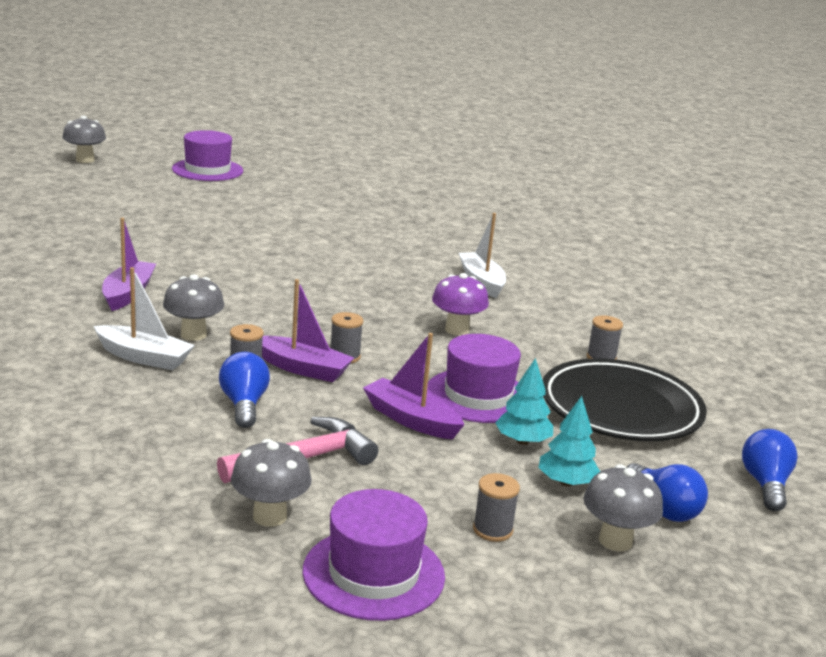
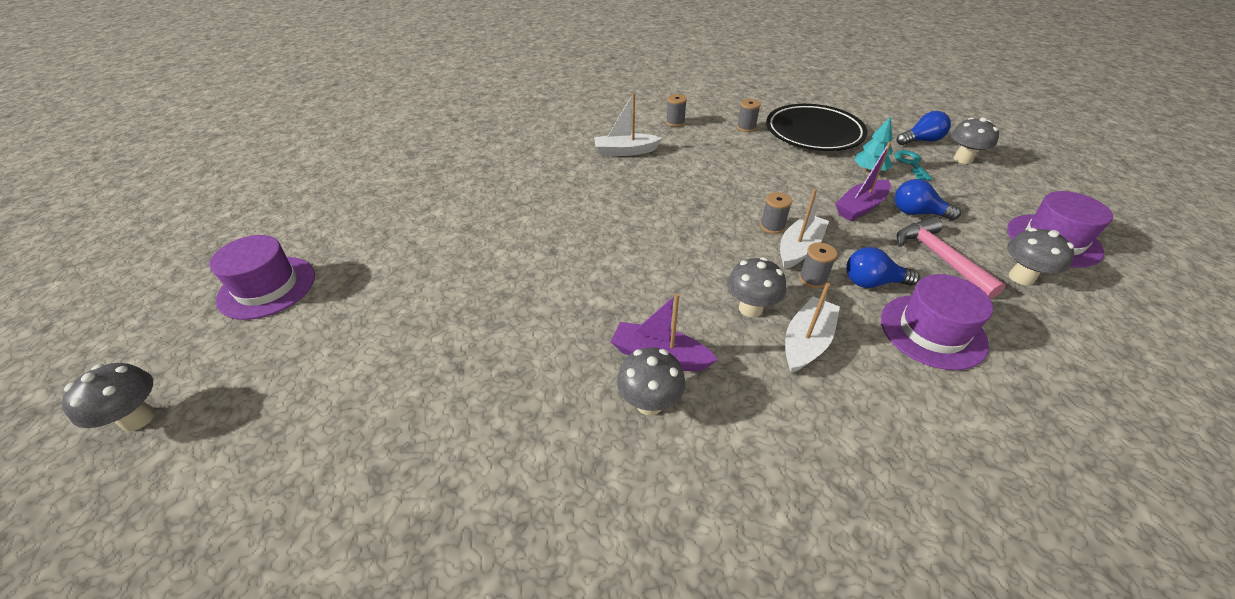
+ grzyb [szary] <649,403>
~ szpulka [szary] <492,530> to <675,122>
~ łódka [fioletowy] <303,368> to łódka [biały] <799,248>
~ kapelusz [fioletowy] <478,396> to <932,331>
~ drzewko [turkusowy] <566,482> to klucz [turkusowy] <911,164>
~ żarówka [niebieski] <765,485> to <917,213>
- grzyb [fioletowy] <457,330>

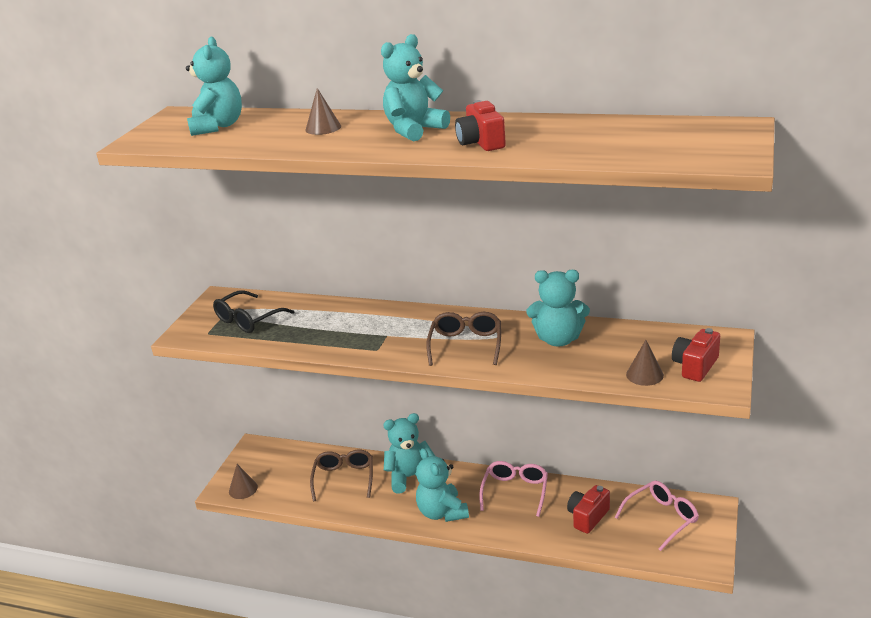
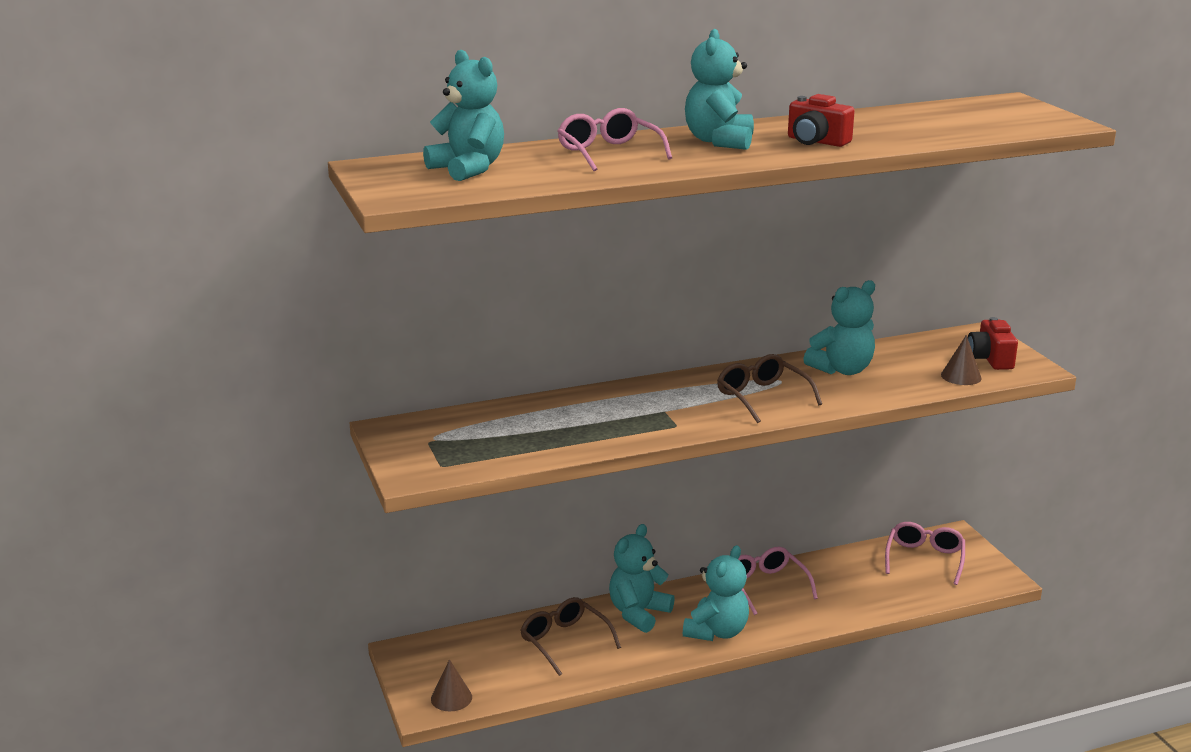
~ stożek [brązowy] <323,128> to okulary [różowy] <609,153>
~ miś [turkusowy] <442,512> = <716,632> 90 degrees counterclockwise
- okulary [czarny] <248,319>
- aparat fotograficzny [czerwony] <588,517>

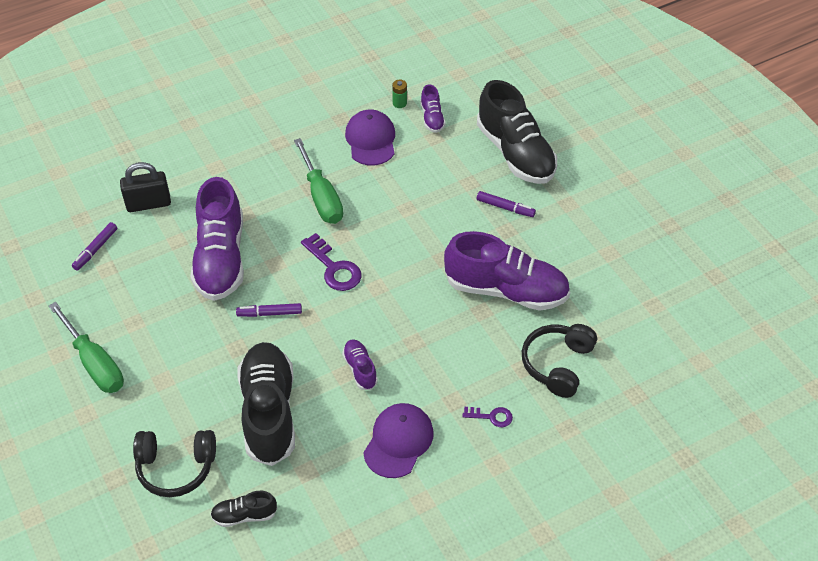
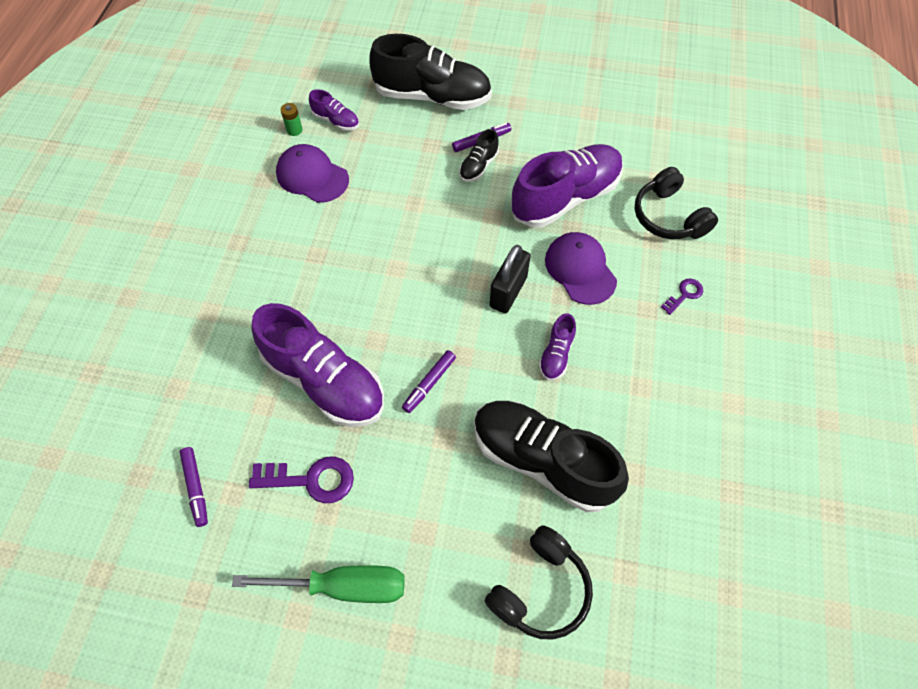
~ klucz [fioletowy] <334,268> to <311,479>
~ but [czarny] <244,515> to <478,166>
~ kłódka [czarny] <148,204> to <508,292>
~ but [fioletowy] <360,369> = <556,354> 90 degrees counterclockwise
~ czapka [fioletowy] <398,441> to <580,269>
- śrubokręt [zielony] <321,196>

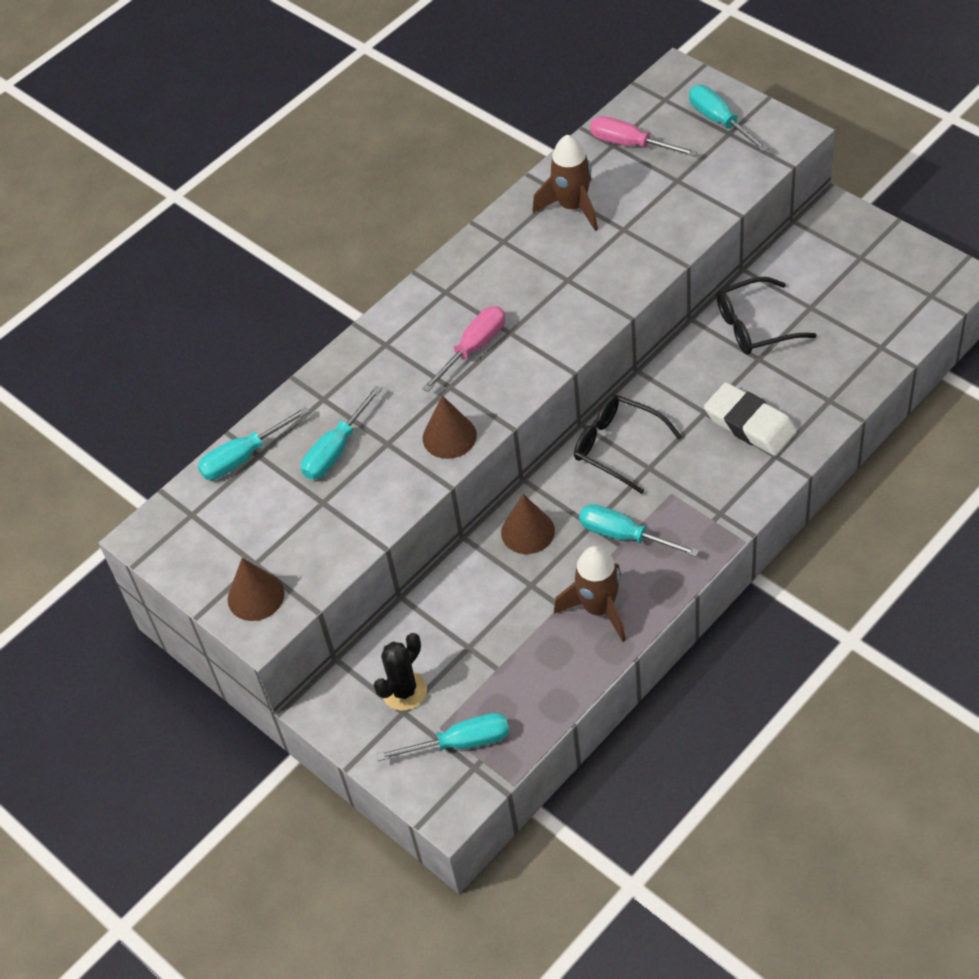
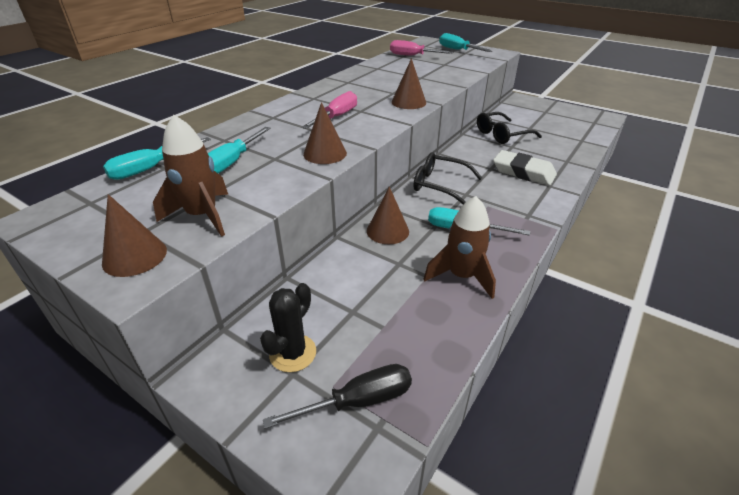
~ rakieta [brązowy] <572,207> to <202,216>
~ śrubokręt [turkusowy] <461,743> to śrubokręt [czarny] <358,401>
+ stożek [brązowy] <408,102>

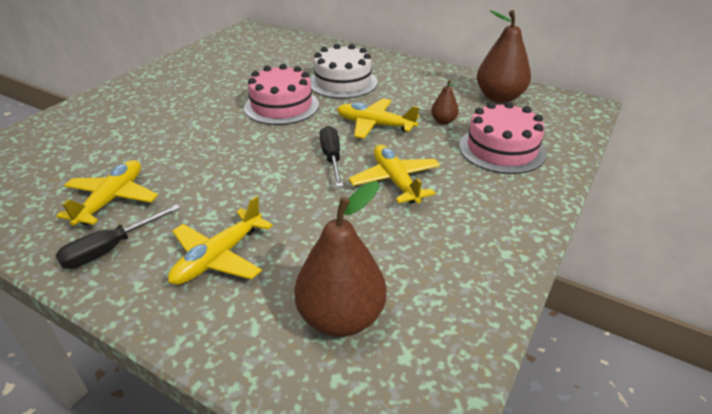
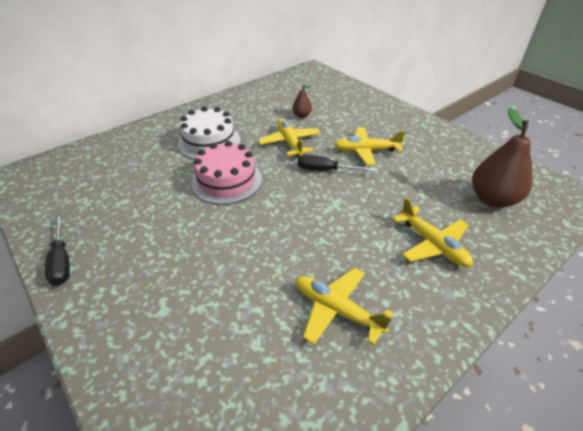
~ śrubokręt [czarny] <110,249> to <62,261>
~ samolot [żółty] <375,125> = <290,142> 120 degrees clockwise
- tort [różowy] <501,149>
- gruszka [brązowy] <499,97>

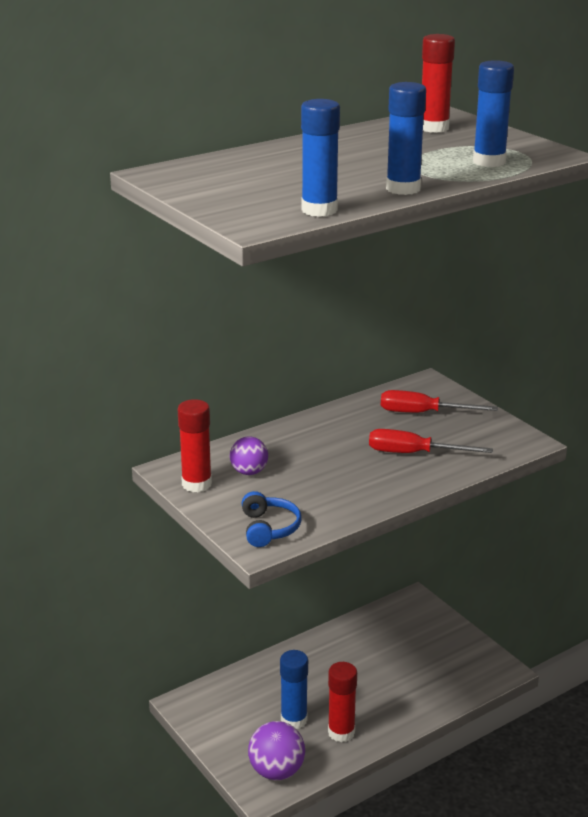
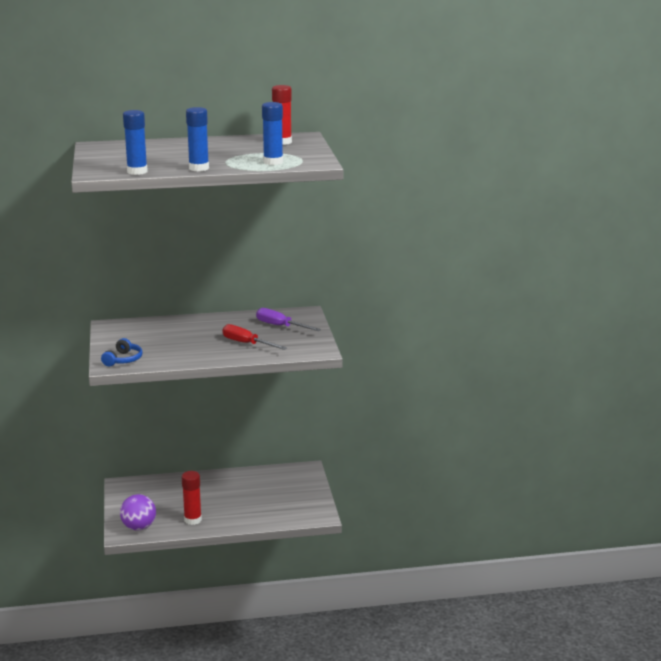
~ śrubokręt [czerwony] <423,413> to śrubokręt [fioletowy] <280,326>
- klej w sztyfcie [czerwony] <196,484>
- piłka [fioletowy] <249,472>
- klej w sztyfcie [niebieski] <294,720>

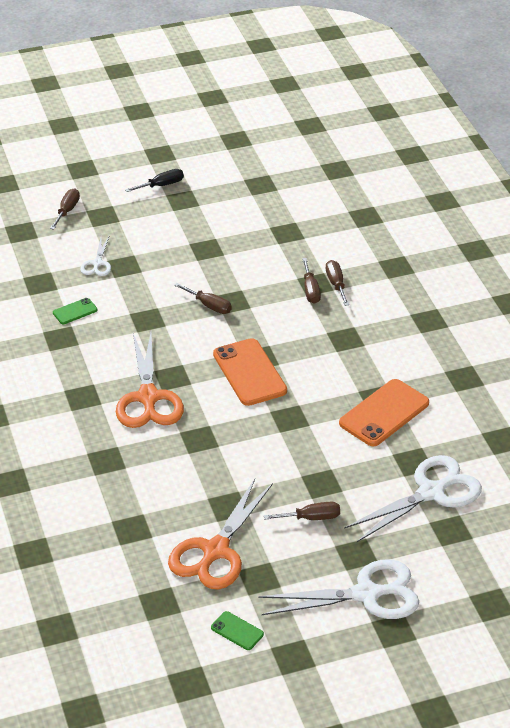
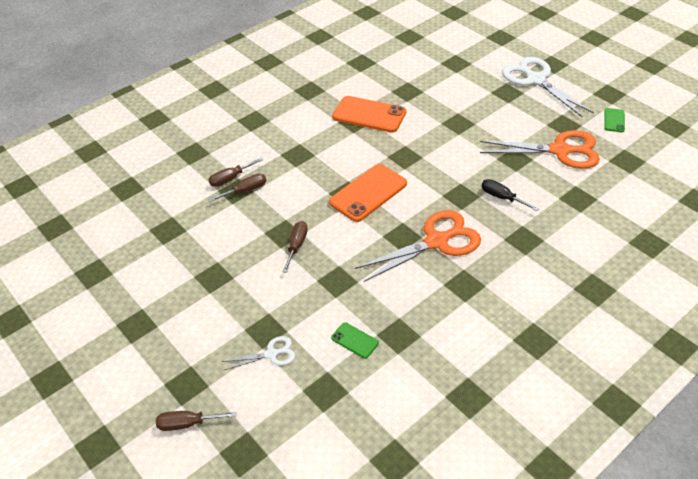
~ śrubokręt [czarny] <161,185> to <502,197>
- śrubokręt [brązowy] <311,518>
- nożyczki [biały] <431,492>

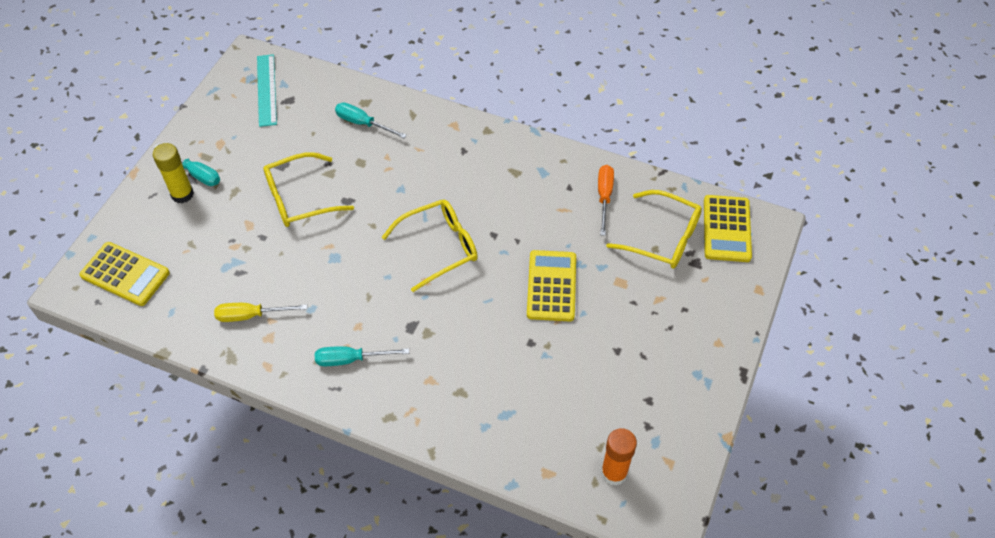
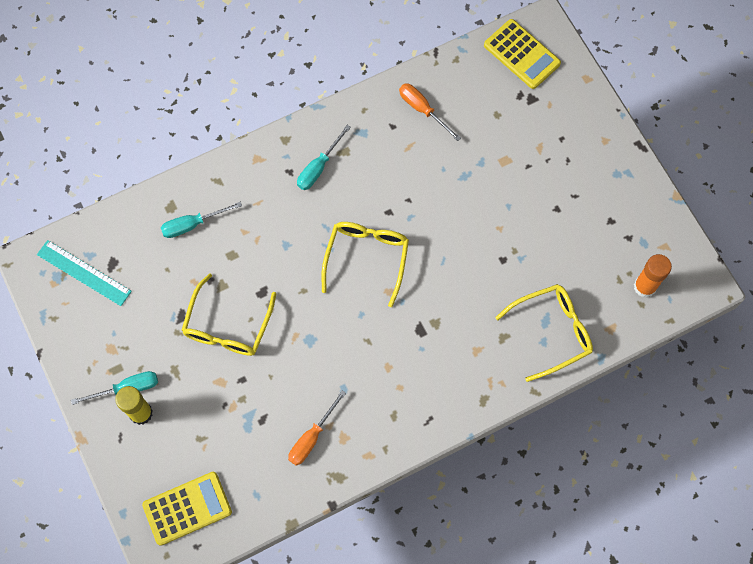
~ śrubokręt [żółty] <251,315> to śrubokręt [pomarańczowy] <311,437>
~ śrubokręt [turkusowy] <351,359> to <318,167>
~ okulary [żółty] <662,237> to <551,332>
- kalkulator [żółty] <551,286>

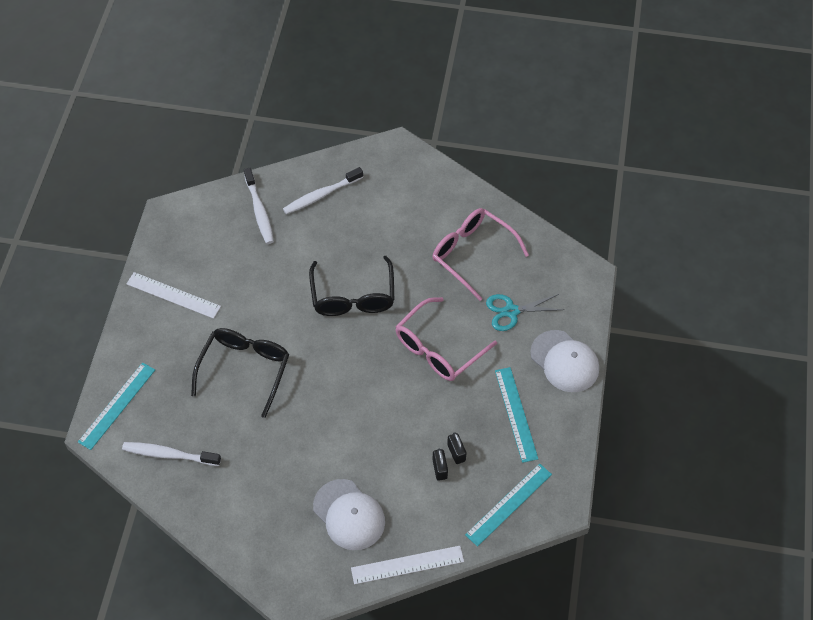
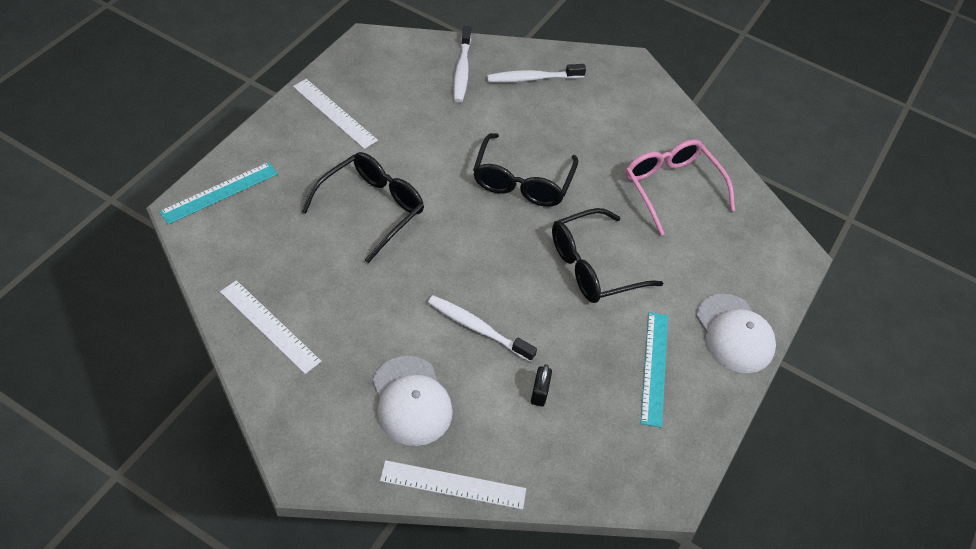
+ linijka [biały] <269,326>
~ szczoteczka do zębów [biały] <169,454> to <477,328>
~ okulary [różowy] <438,349> to okulary [czarny] <593,266>
- kłódka [czarny] <456,453>
- linijka [turkusowy] <509,504>
- nożyczki [turkusowy] <511,311>

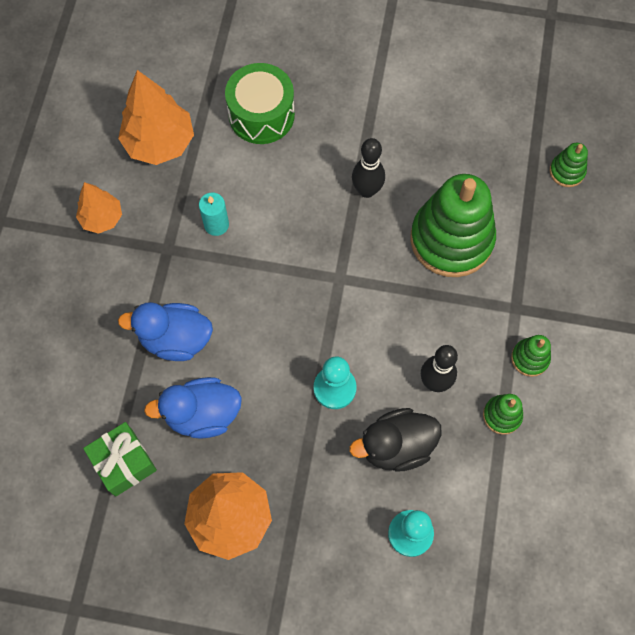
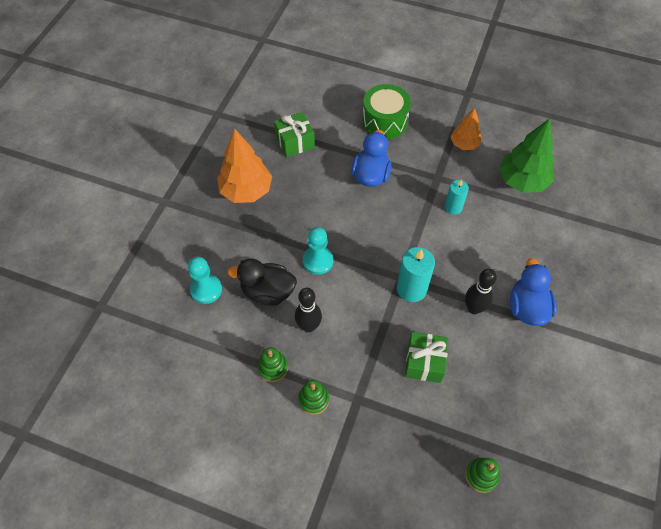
~ kaczka [czarny] <396,446> = <268,292> 75 degrees counterclockwise
~ bęben [zielony] <261,115> to <384,121>
+ świeca [turkusowy] <411,289>
~ zabawka nakładanka [zielony] <451,239> to prezent [zielony] <424,362>
~ drzewko [pomarańczowy] <160,143> to drzewko [zielony] <522,181>
~ kaczka [niebieski] <202,414> to <527,307>

